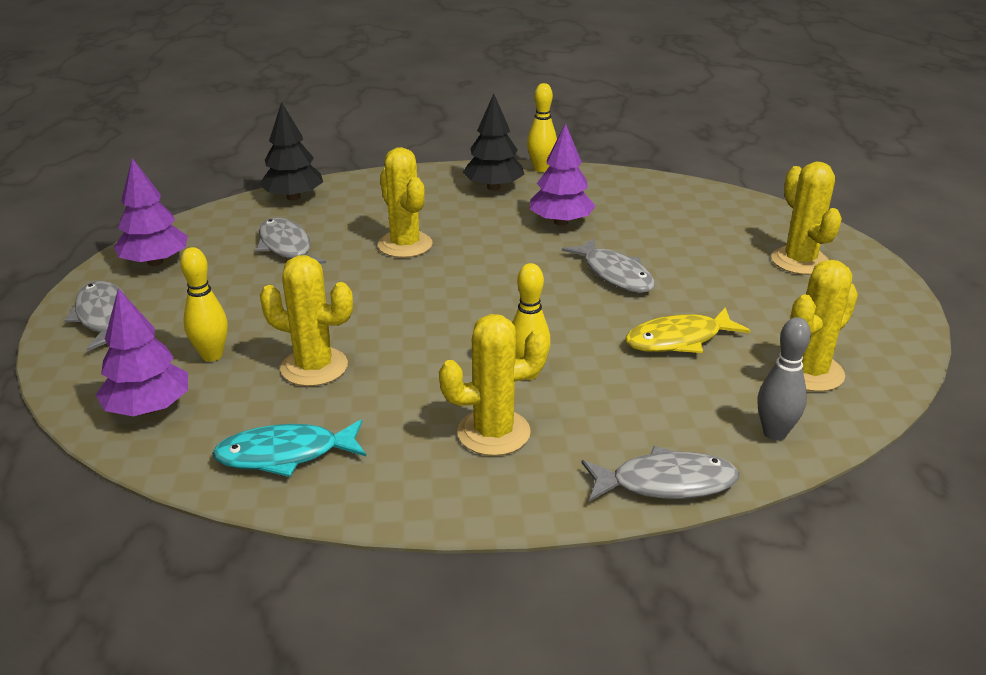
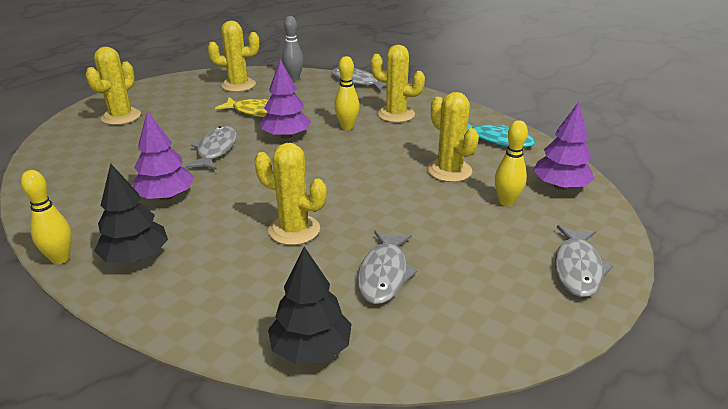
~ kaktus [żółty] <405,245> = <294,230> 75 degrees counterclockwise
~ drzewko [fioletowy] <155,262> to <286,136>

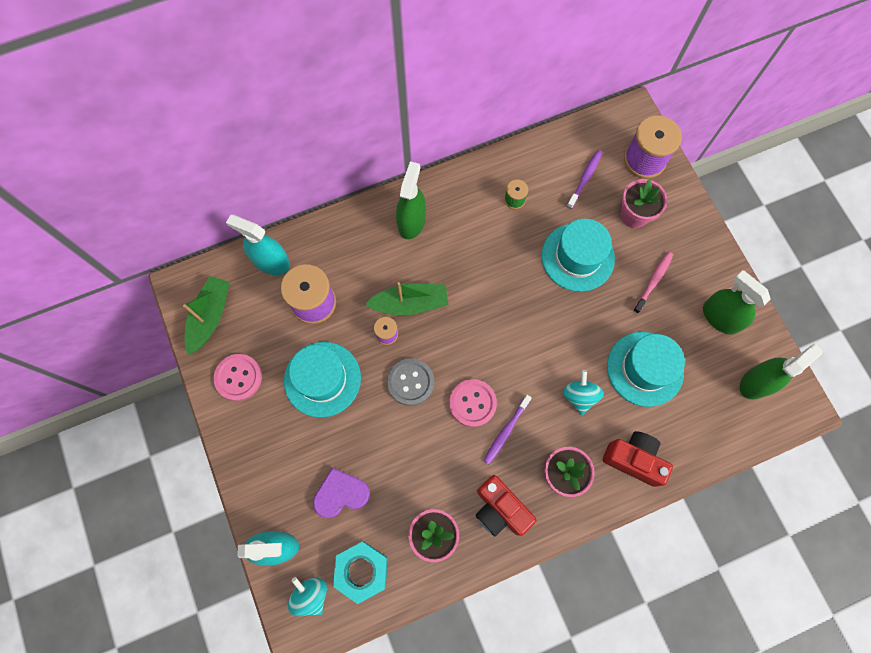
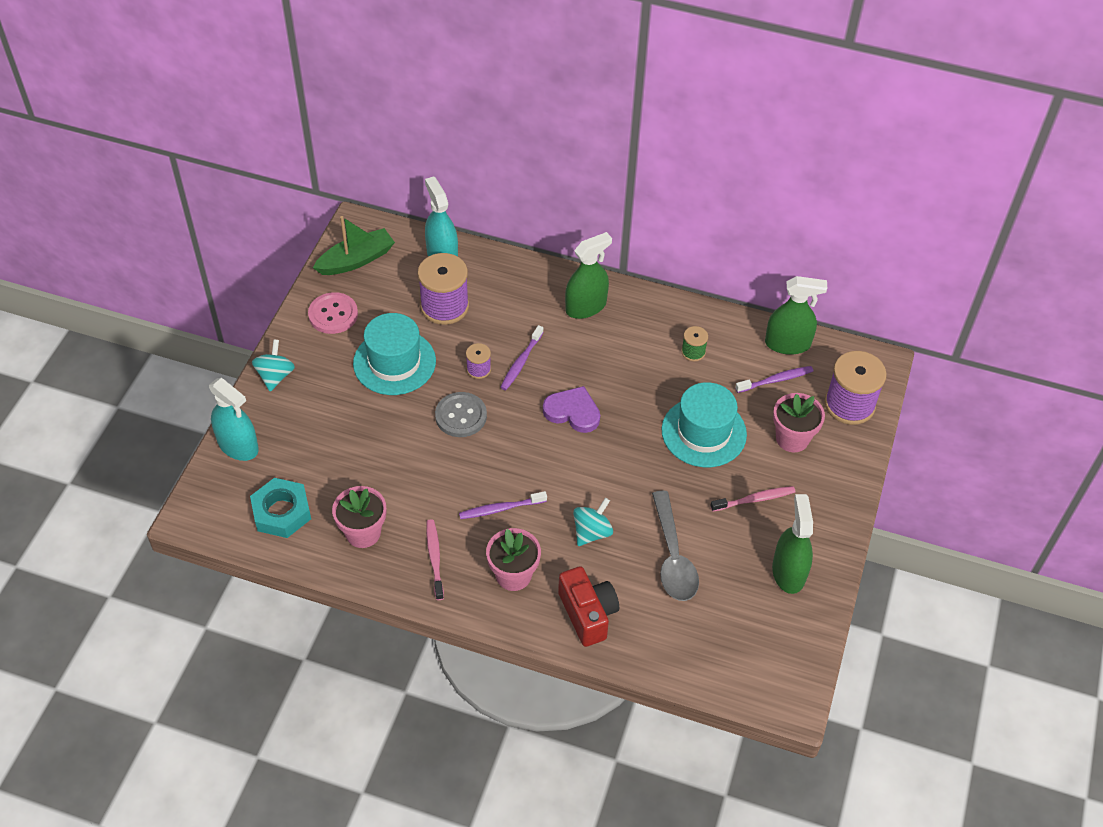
~ bączek [turkusowy] <310,595> to <275,376>
~ aparat fotograficzny [czerwony] <500,509> to szczoteczka do zębów [różowy] <434,558>
~ łódka [zielony] <410,303> to szczoteczka do zębów [fioletowy] <521,362>
~ serce [fioletowy] <341,494> to <573,412>
~ kapelusz [turkusowy] <645,368> to łyżka [szary] <673,557>
~ spryskiwacz [zielony] <757,382> to <787,344>
- guzik [różowy] <472,403>

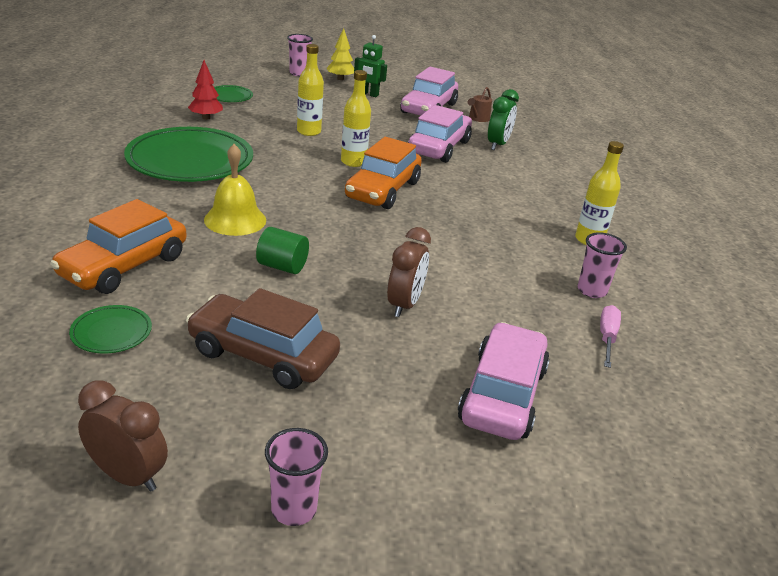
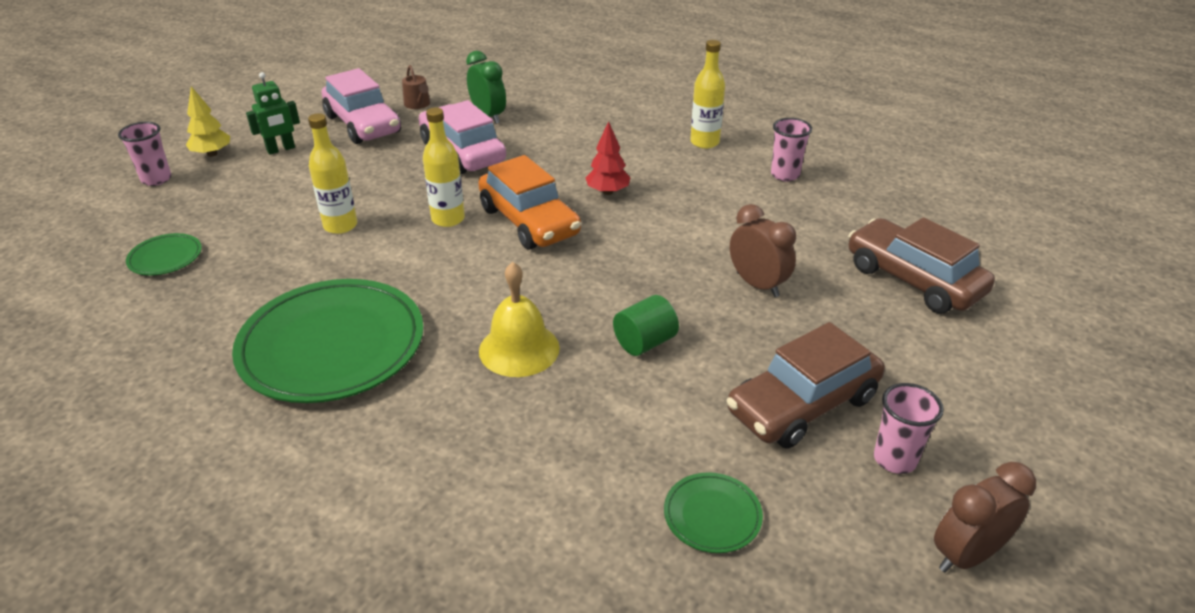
~ drzewko [czerwony] <206,118> to <607,192>
~ samochód [różowy] <502,395> to samochód [brązowy] <913,280>
~ szklanka [różowy] <294,509> to <894,459>
- samochód [pomarańczowy] <124,266>
- śrubokręt [różowy] <607,337>

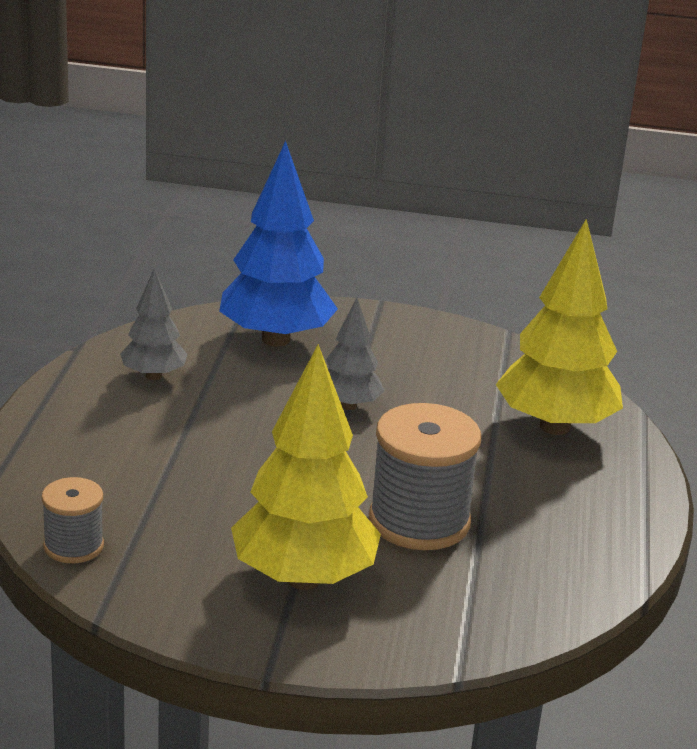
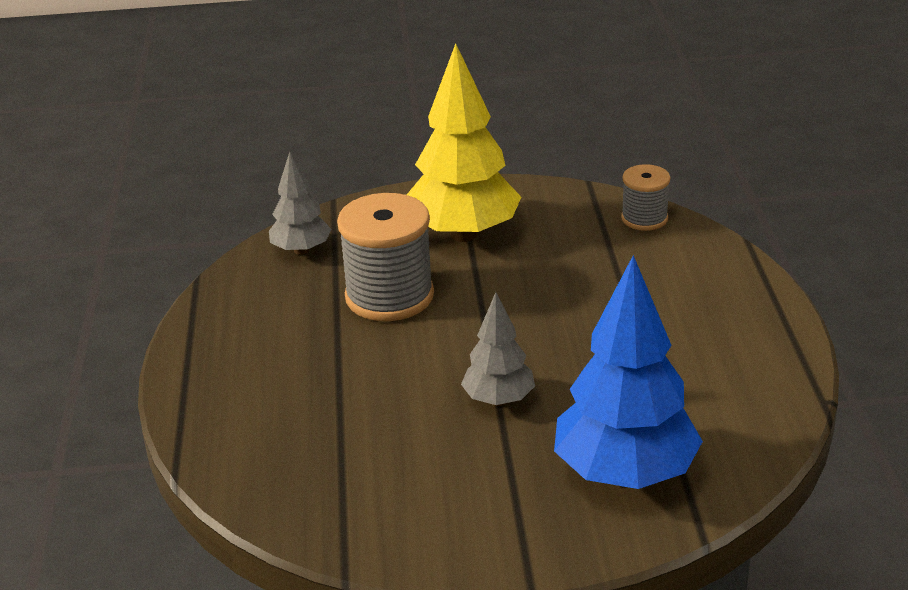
~ drzewko [szary] <154,376> to <301,250>
- drzewko [żółty] <554,426>

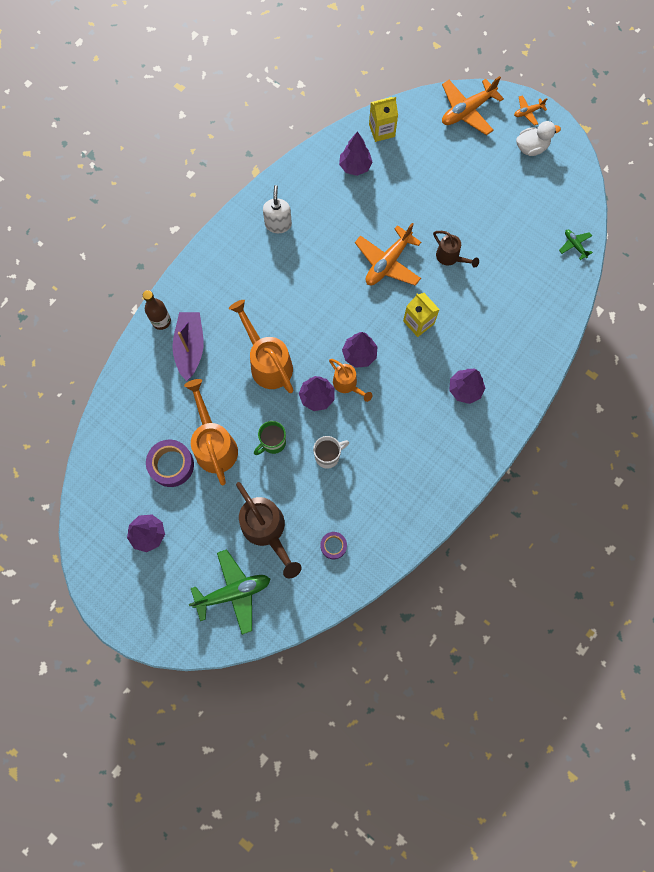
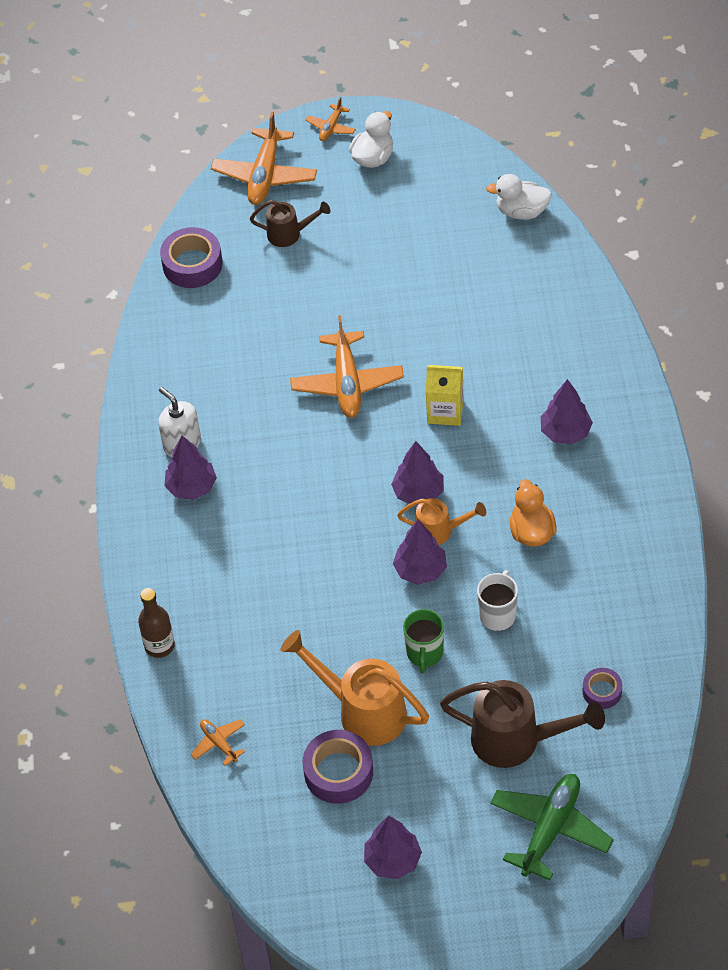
~ karton mleka [żółty] <382,130> to taśma klejąca [fioletowy] <192,264>
~ drzewko [fioletowy] <355,166> to <191,487>
+ samolot [pomarańczowy] <219,743>
~ konewka [brązowy] <450,257> to <289,234>
~ samolot [zielony] <574,245> to kaczka [biały] <521,211>
+ kaczka [pomarańczowy] <531,532>
- łódka [fioletowy] <190,348>
- konewka [pomarańczowy] <268,363>

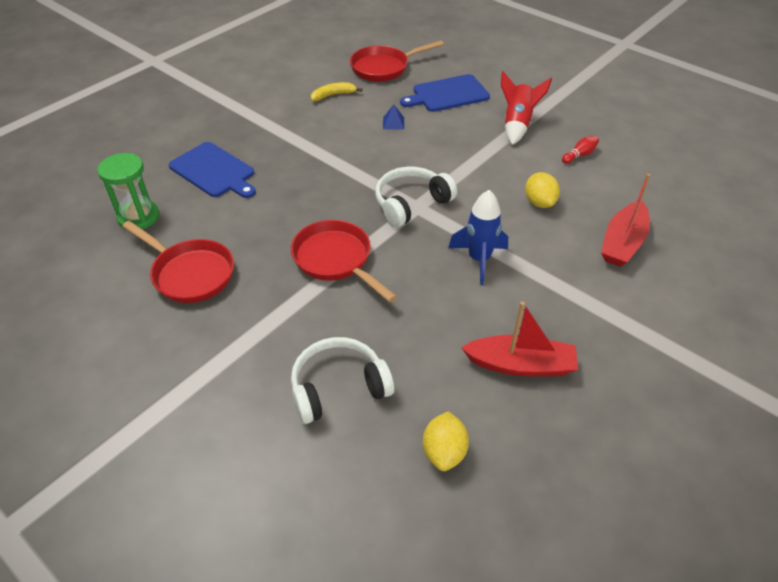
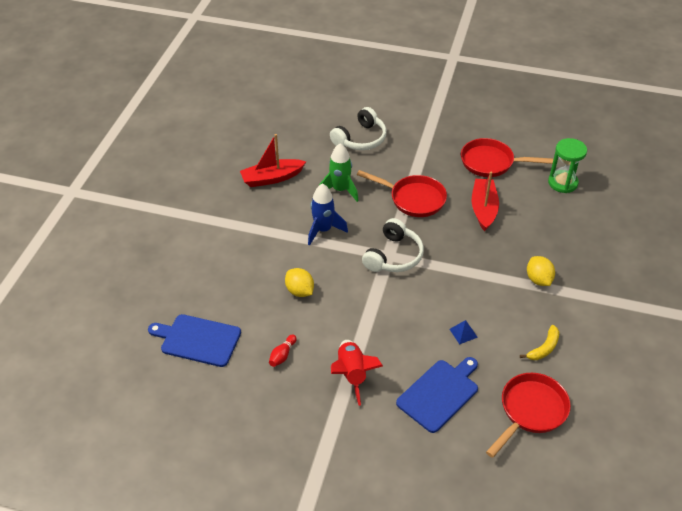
~ deska do krojenia [niebieski] <214,171> to <198,340>
+ rakieta [zielony] <340,190>
~ łódka [czerwony] <623,243> to <483,209>
~ cytryna [żółty] <444,452> to <538,279>

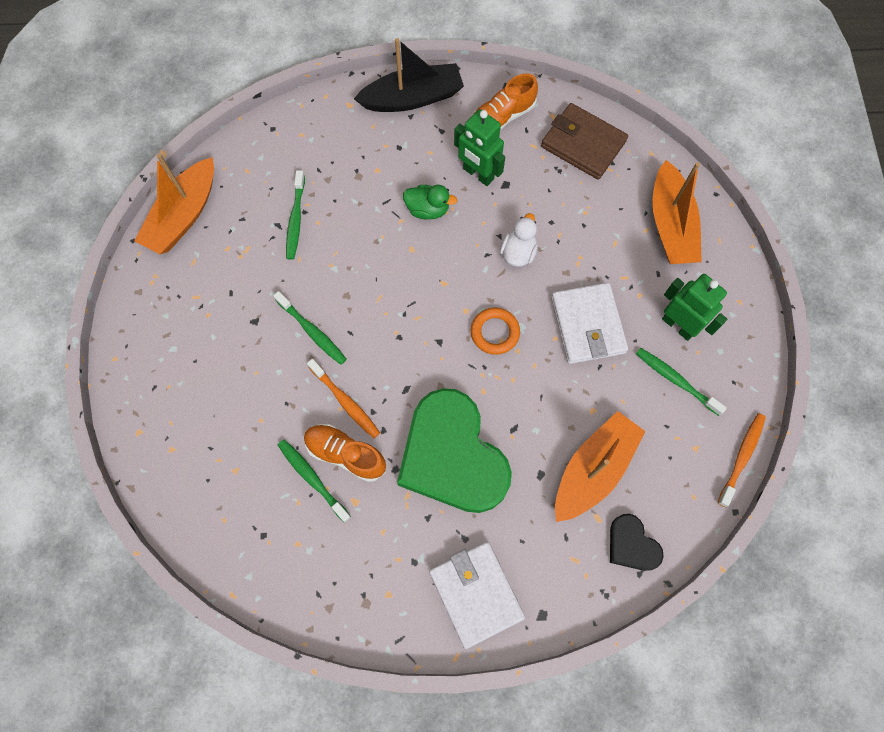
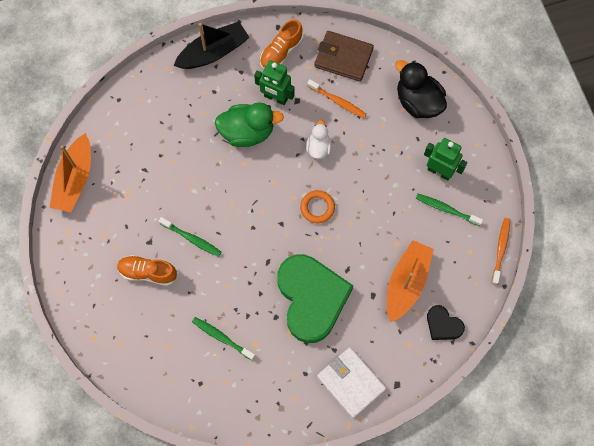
~ but [pomarańczowy] <345,454> to <147,272>
~ kaczka [zielony] <428,209> = <247,132> x1.72
~ serce [zielony] <452,456> = <311,298> 150 degrees counterclockwise
~ szczoteczka do zębów [pomarańczowy] <345,402> to <338,101>
~ łódka [pomarańczowy] <670,225> to kaczka [czarny] <418,102>
- szczoteczka do zębów [zielony] <296,219>
- portfel [biały] <587,325>

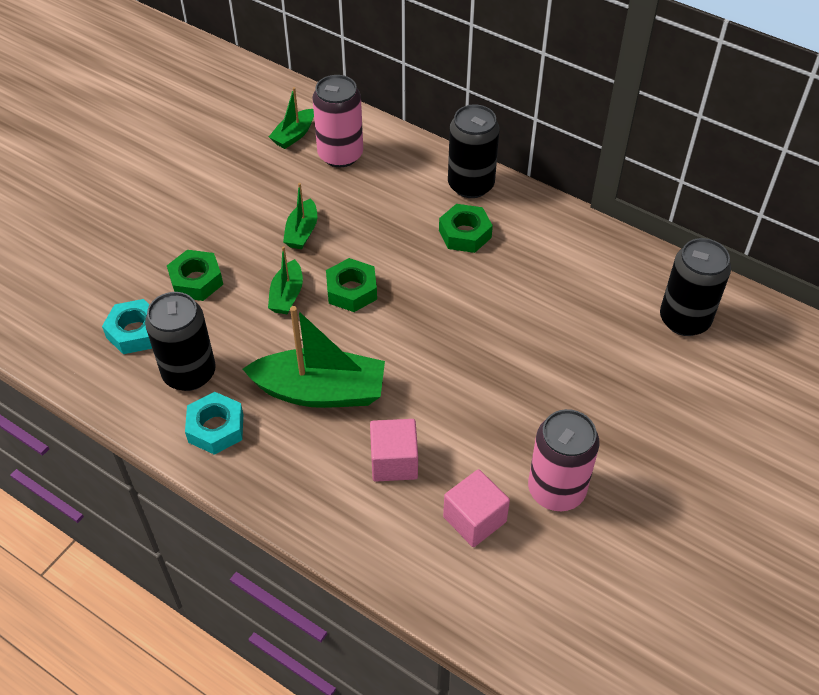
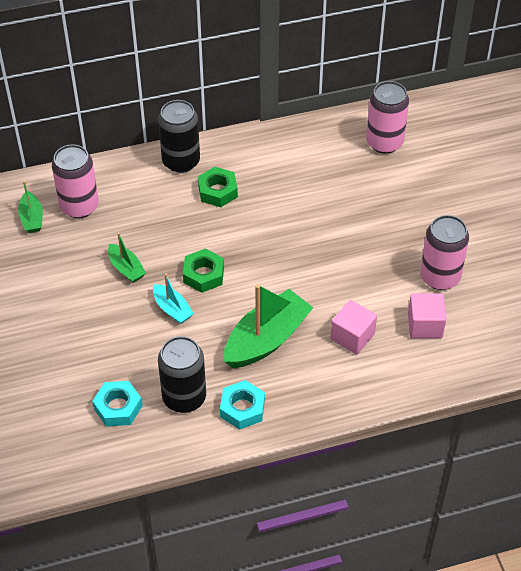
~ łódka [zielony] <287,295> to łódka [turkusowy] <172,309>
~ puszka [czarny] <684,320> to puszka [różowy] <384,142>
- nakrętka [zielony] <196,281>

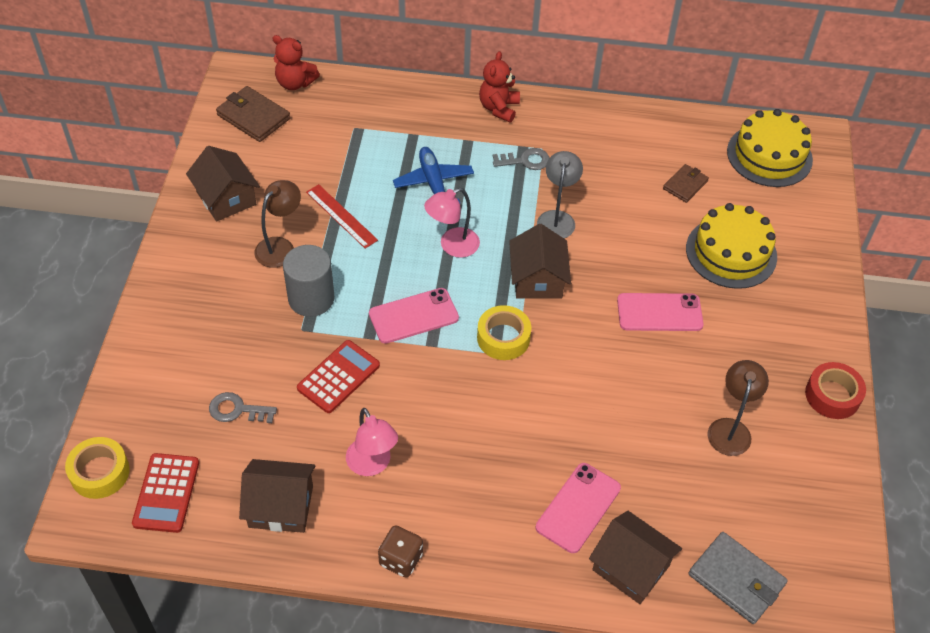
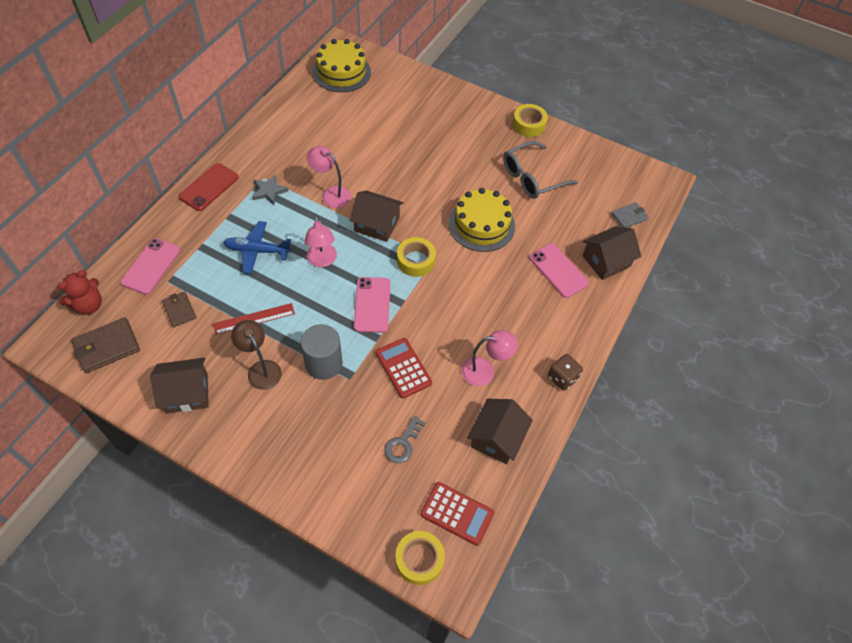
~ telefon [różowy] <659,313> to <151,266>
~ portfel [brązowy] <685,185> to <179,310>
~ miś [czerwony] <499,108> to telefon [czerwony] <209,187>
~ klucz [szary] <525,160> to gwiazda [szary] <269,191>
~ lampka [szary] <557,218> to lampka [różowy] <331,194>
~ tort [żółty] <731,252> to <481,225>
~ lampka [brązowy] <730,428> to okulary [szary] <532,177>
~ taśma klejąca [czerwony] <832,395> to taśma klejąca [żółty] <529,125>
~ portfel [szary] <736,580> = <629,217> x0.63

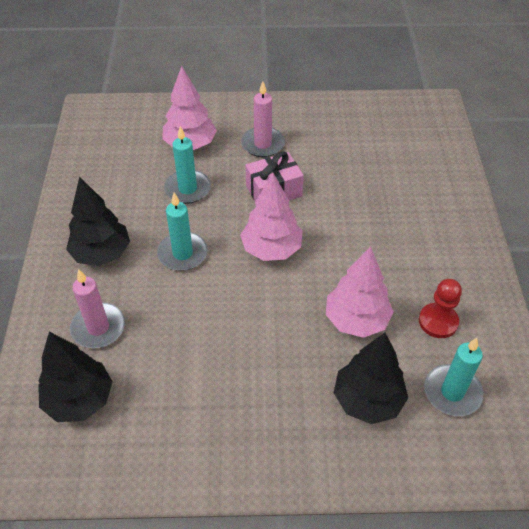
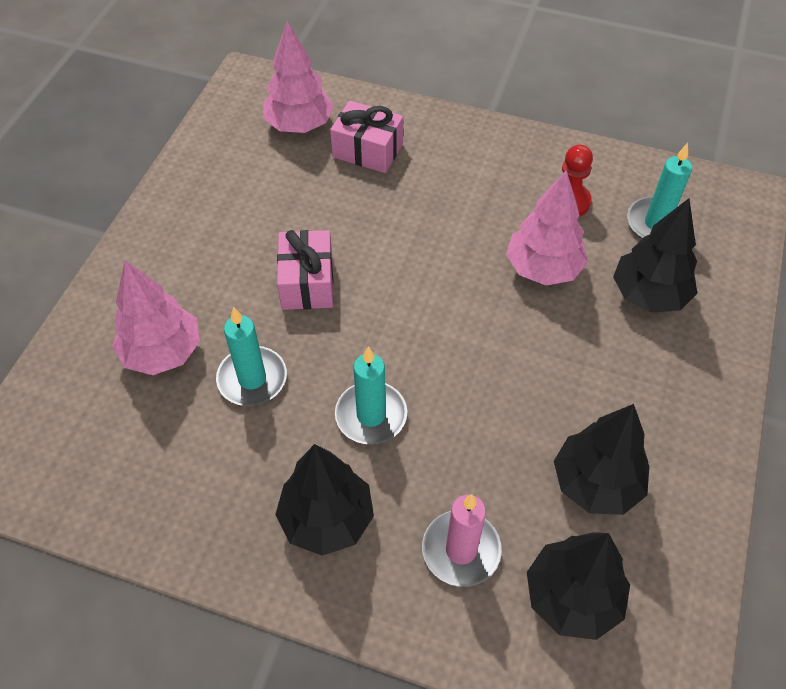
~ drzewko [różowy] <271,249> to <299,125>
+ prezent [różowy] <367,150>
+ drzewko [czarny] <595,483>
- świeca [różowy] <263,144>

